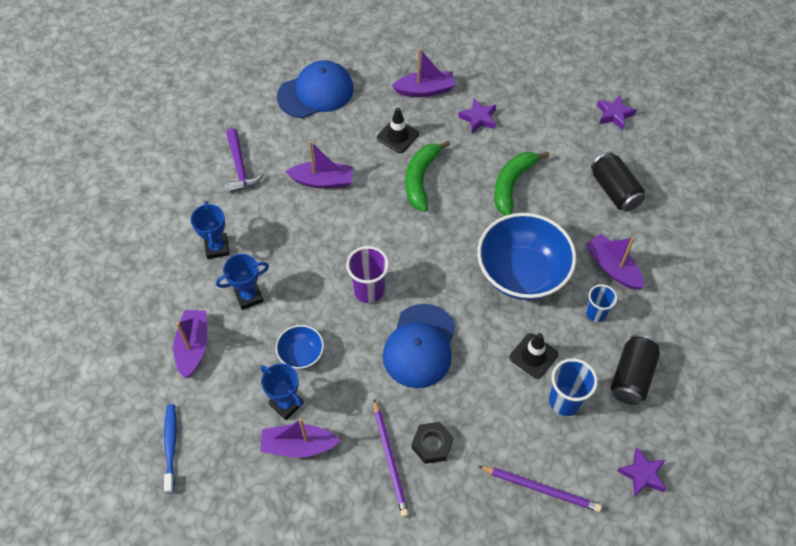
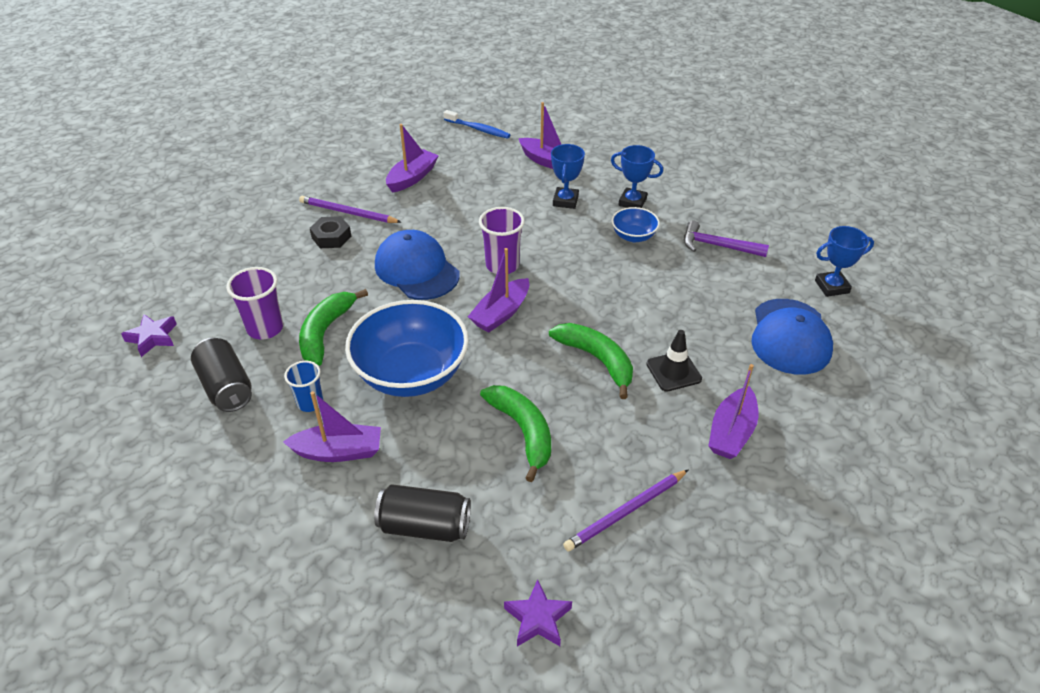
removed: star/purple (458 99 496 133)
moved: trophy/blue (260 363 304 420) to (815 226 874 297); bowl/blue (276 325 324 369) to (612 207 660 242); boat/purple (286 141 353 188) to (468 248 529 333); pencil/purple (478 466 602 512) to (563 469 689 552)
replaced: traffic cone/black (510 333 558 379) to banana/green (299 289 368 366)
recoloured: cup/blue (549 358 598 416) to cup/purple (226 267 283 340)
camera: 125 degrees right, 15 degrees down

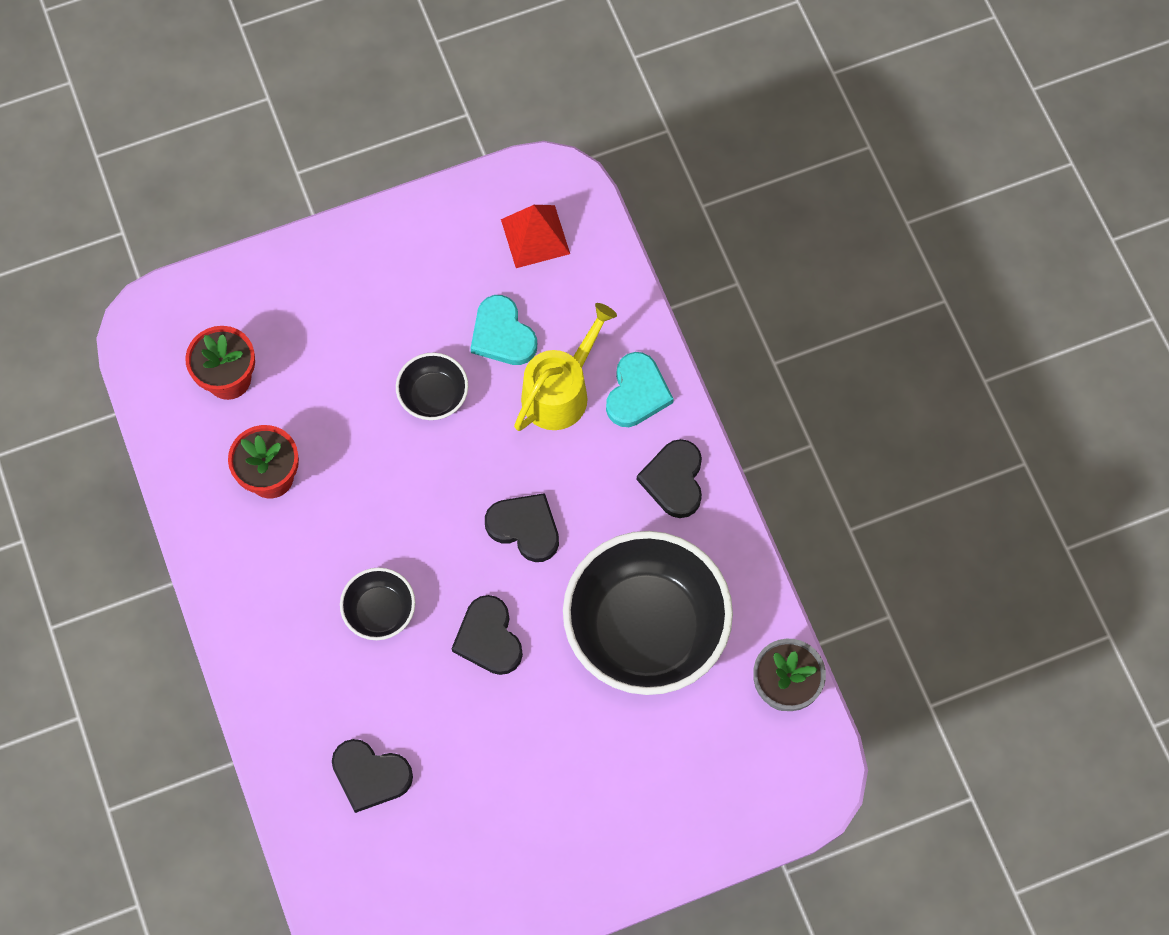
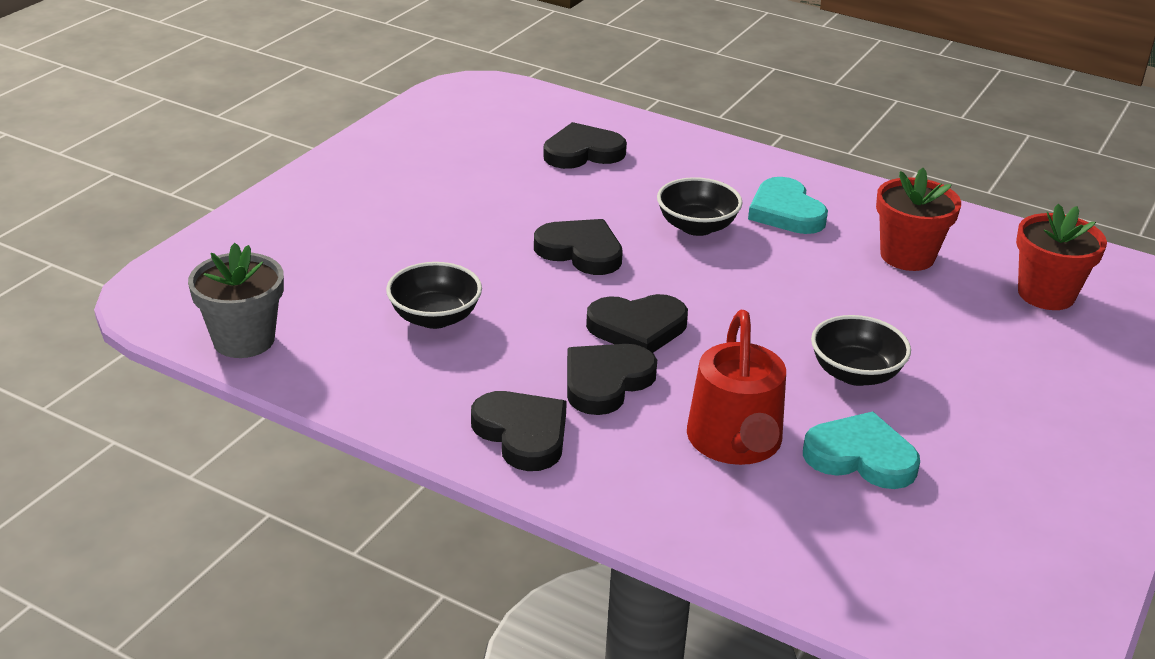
removed: pyramid/red (501 205 570 268)
added: heart/black (567 344 657 415)
moved: heart/turquoise (606 352 674 427) to (748 177 828 234)
recoloured: watering can/yellow (514 303 617 431) to watering can/red (687 310 786 465)
resized: bowl/black (563 531 733 695) = (386 262 482 329) x0.45
camera: 140 degrees right, 35 degrees down

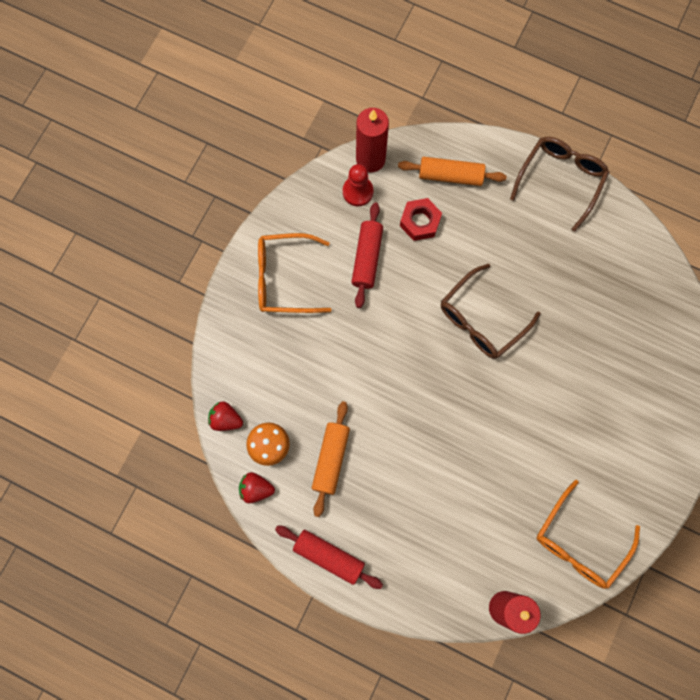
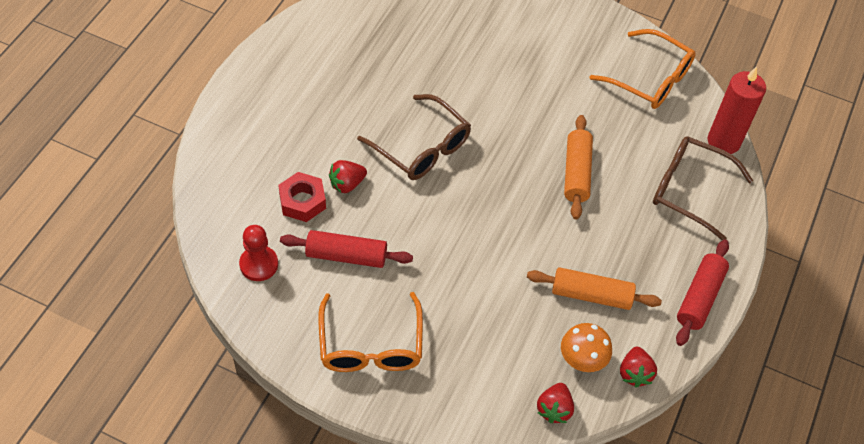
removed: candle/red (356 108 389 173)
added: strawberry/red (329 160 367 193)
moved: rolling pin/orange (398 157 507 186) to (564 115 593 220); glasses/brown (510 137 609 232) to (653 136 753 240)
camera: 95 degrees left, 20 degrees down

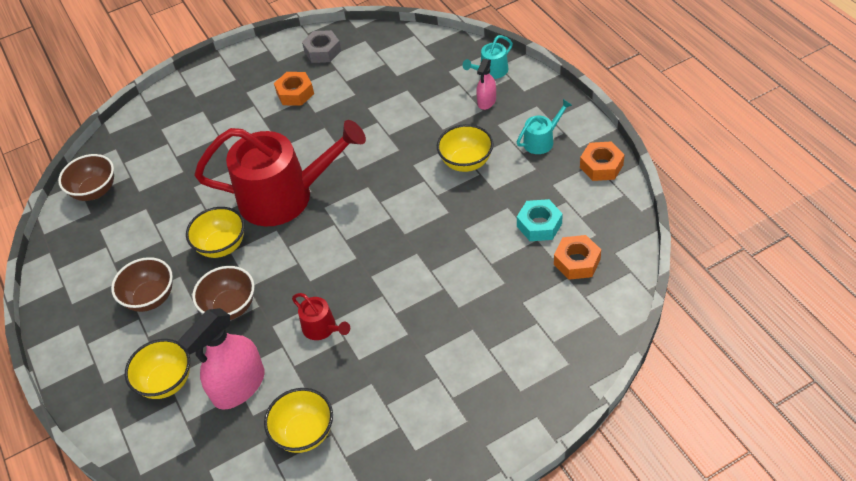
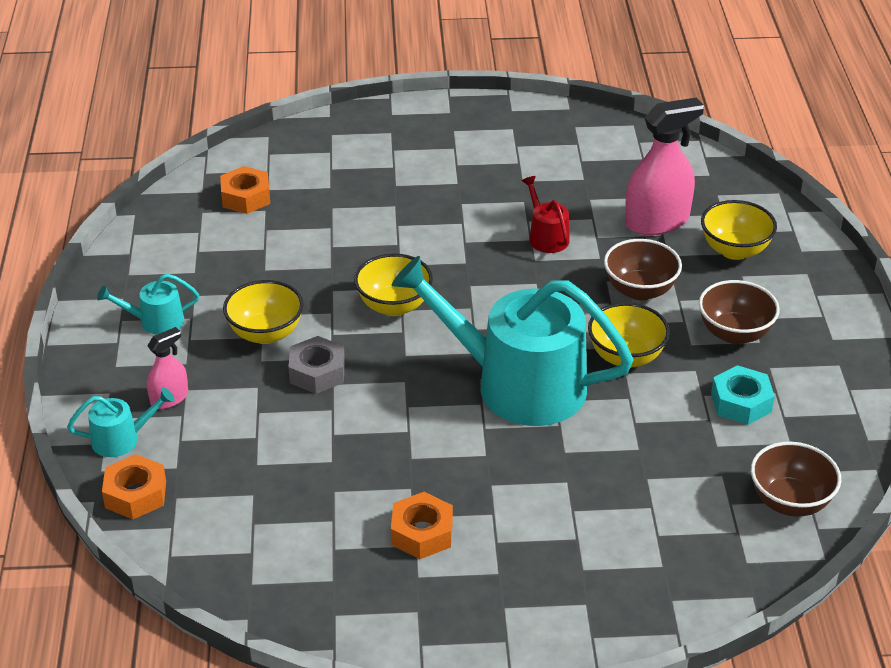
moved: bowl/yellow (264 388 333 453) to (354 253 433 316); nut/grey (302 30 341 63) to (288 336 345 394); nut/turquoise (517 199 563 241) to (711 365 775 425); nut/orange (580 142 625 181) to (102 454 166 519)
recoloured: watering can/red (194 120 366 226) to watering can/turquoise (392 256 634 426)
camera: 160 degrees left, 10 degrees down

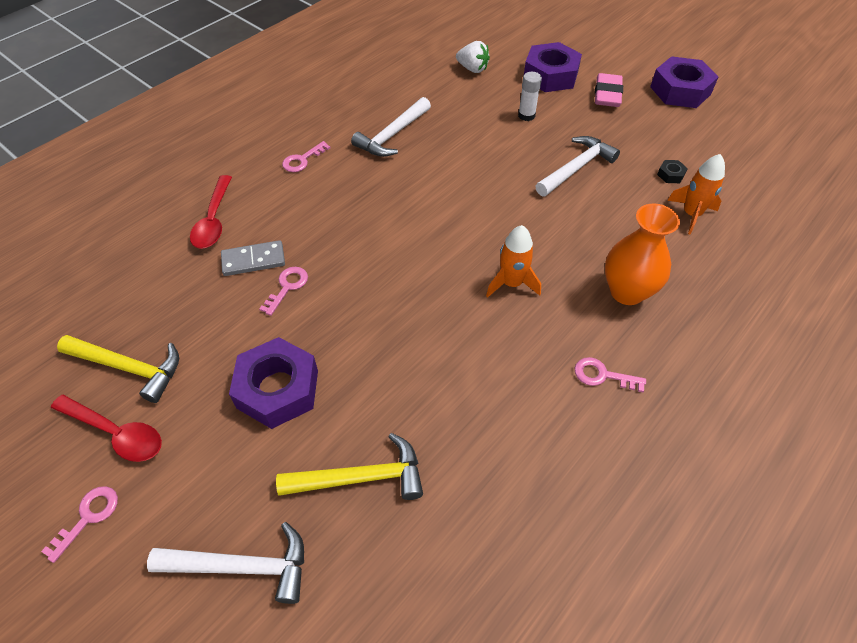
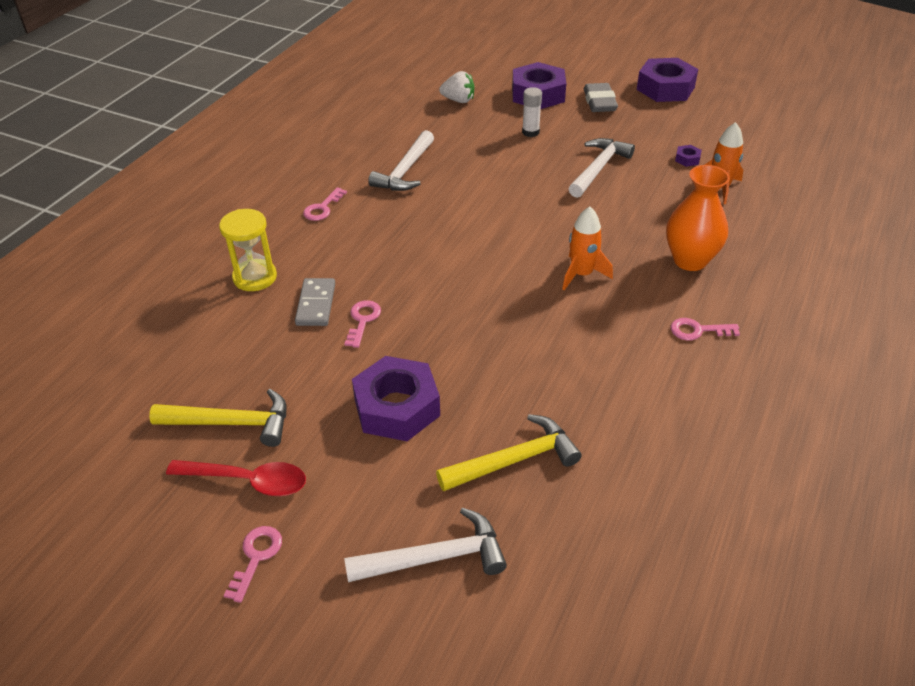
replaced: spoon/red (190 175 232 249) to hourglass/yellow (219 209 277 291)
recoloured: eraser/pink (595 73 623 107) to eraser/grey (584 83 618 112); nut/black (657 160 688 183) to nut/purple (675 145 702 167)
turned: domino/grey (221 240 285 276) = (295 278 335 326) 60 degrees counterclockwise
camera: 15 degrees left, 10 degrees down

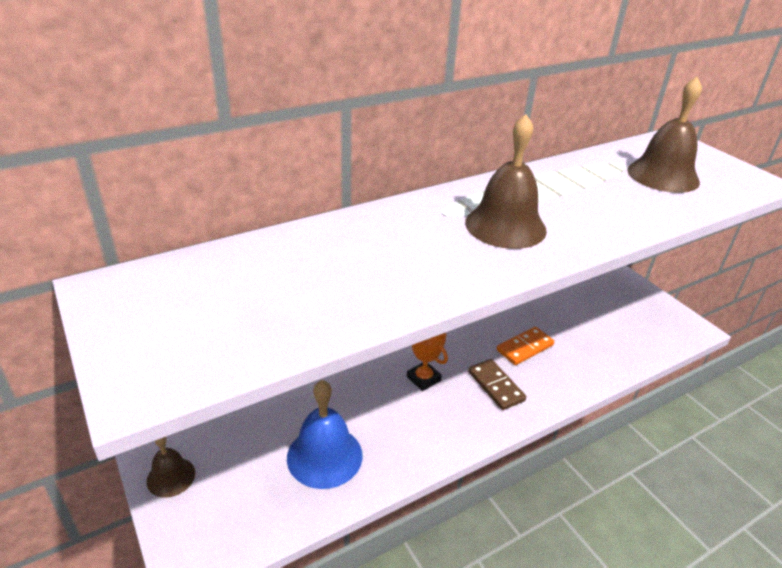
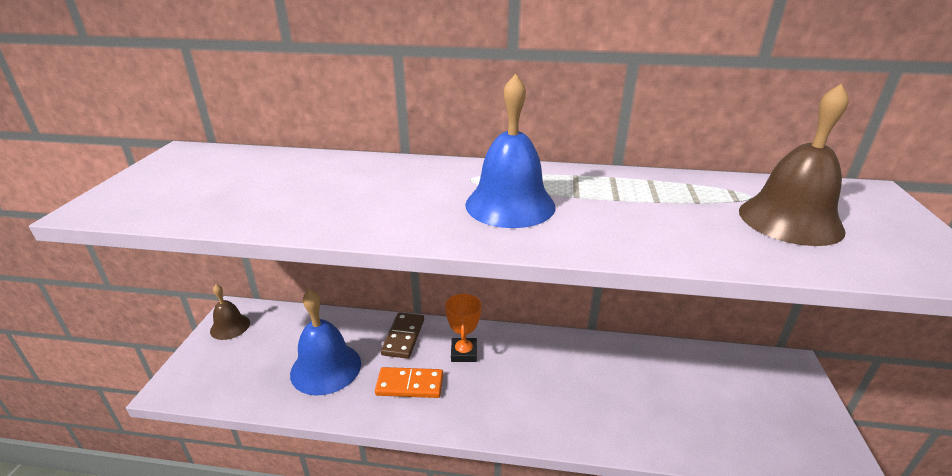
moved: domino/brown (468 359 526 410) to (381 312 424 359); domino/orange (497 326 554 365) to (375 367 443 398)
recoloured: bell/brown (465 114 547 249) to bell/blue (465 74 555 228)
camera: 40 degrees right, 5 degrees down

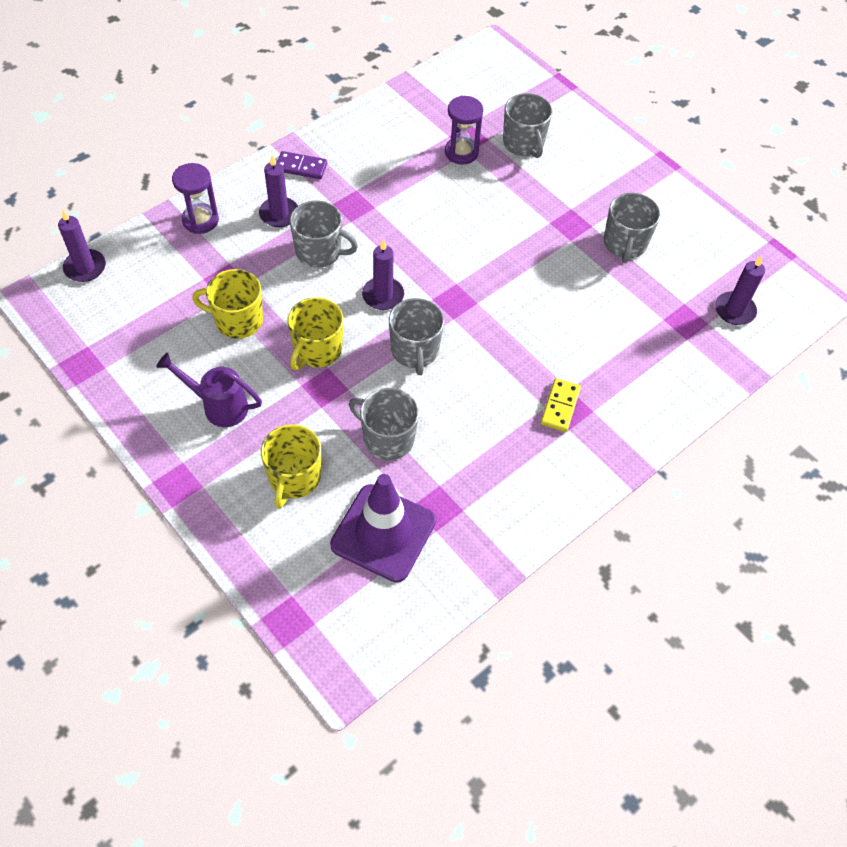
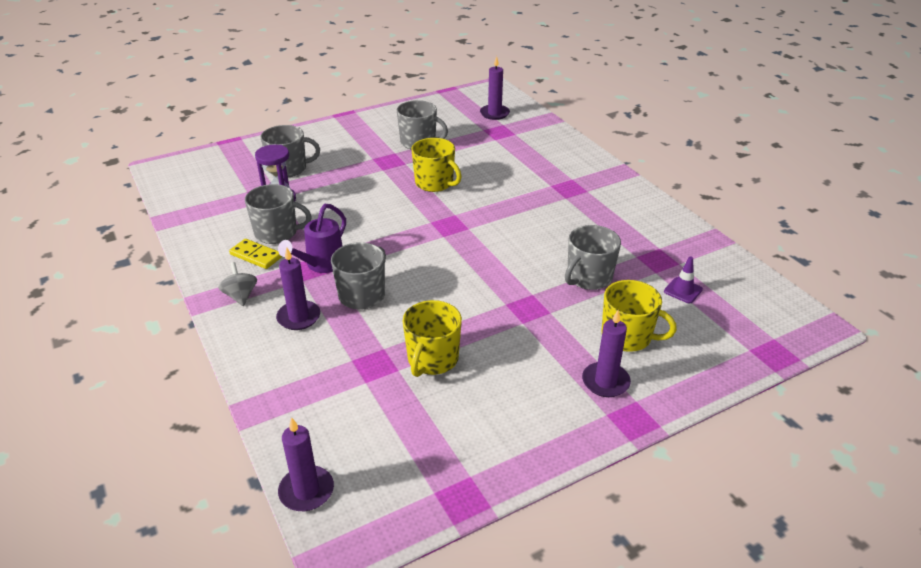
removed: hourglass/purple (172 163 219 234)
moved: watering can/purple (156 352 262 427) to (278 204 346 273); mug/yellow (288 297 343 370) to (411 138 462 192); candle/purple (362 239 404 310) to (582 310 631 397); mug/grey (389 298 444 375) to (245 184 312 244); domino/yellow (540 378 581 432) to (229 239 282 269)
replaced: domino/purple (277 151 327 179) to spinning top/grey (218 262 257 306)
resized: traffic cone/purple (330 474 436 582) = (664 256 703 304) x0.42
camera: 75 degrees left, 20 degrees down

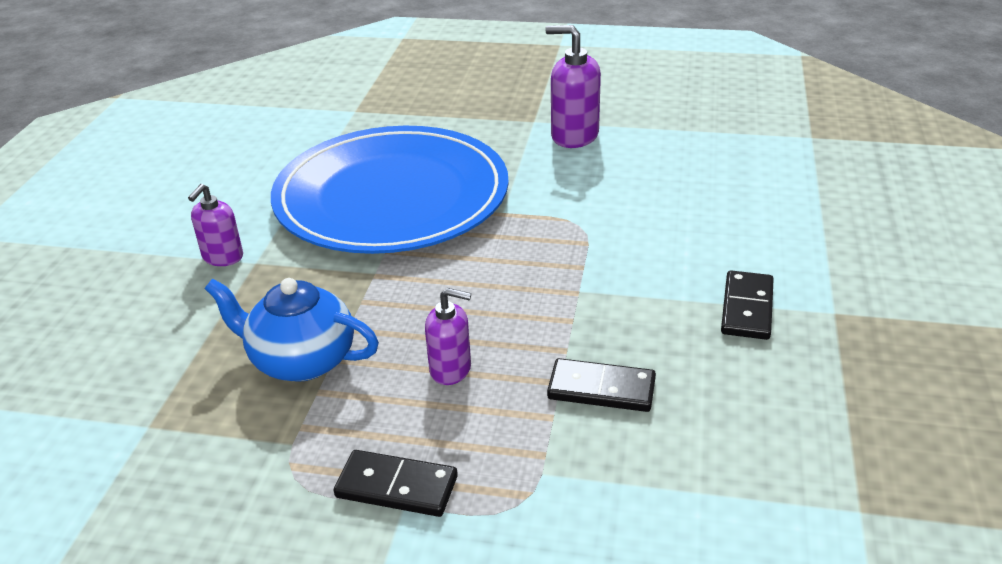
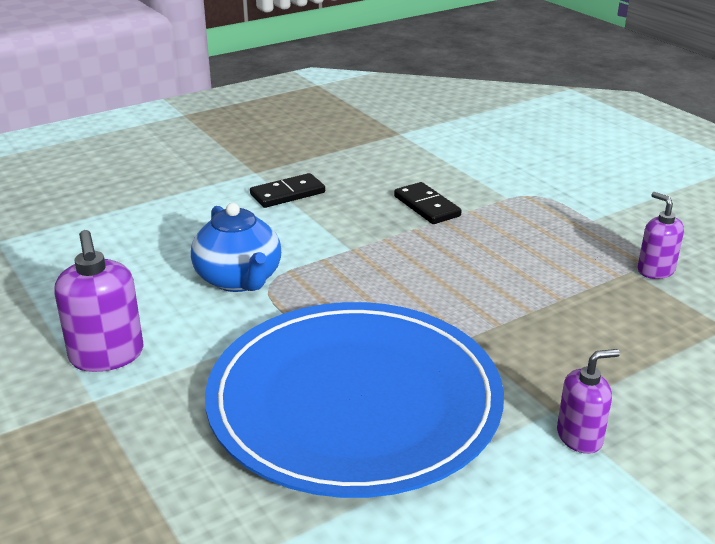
removed: domino/black (334 450 458 517)
moved: teapot/blue (205 278 379 382) to (191 203 281 292); soap dispenser/purple (425 288 471 385) to (637 192 684 279)
camera: 135 degrees left, 5 degrees down

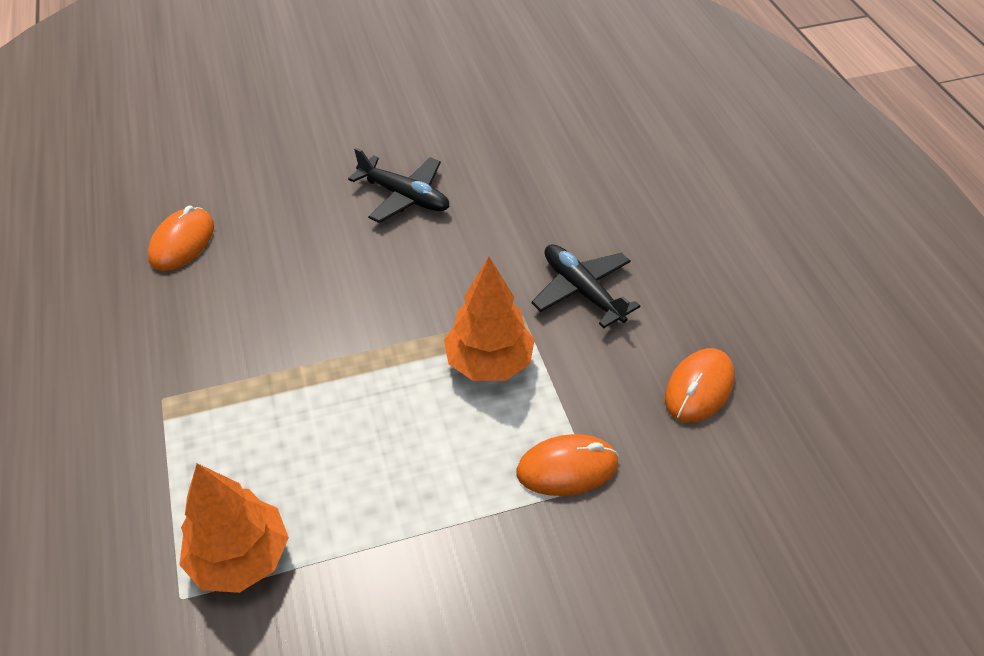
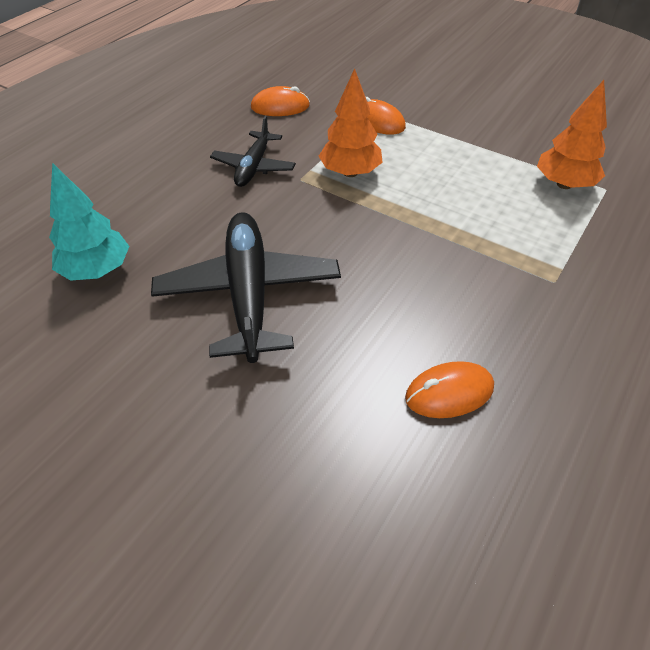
added: tree/turquoise (49 163 129 281)
resized: plane/black (348 148 450 223) = (151 212 341 363) x1.74
camera: 130 degrees left, 0 degrees up

